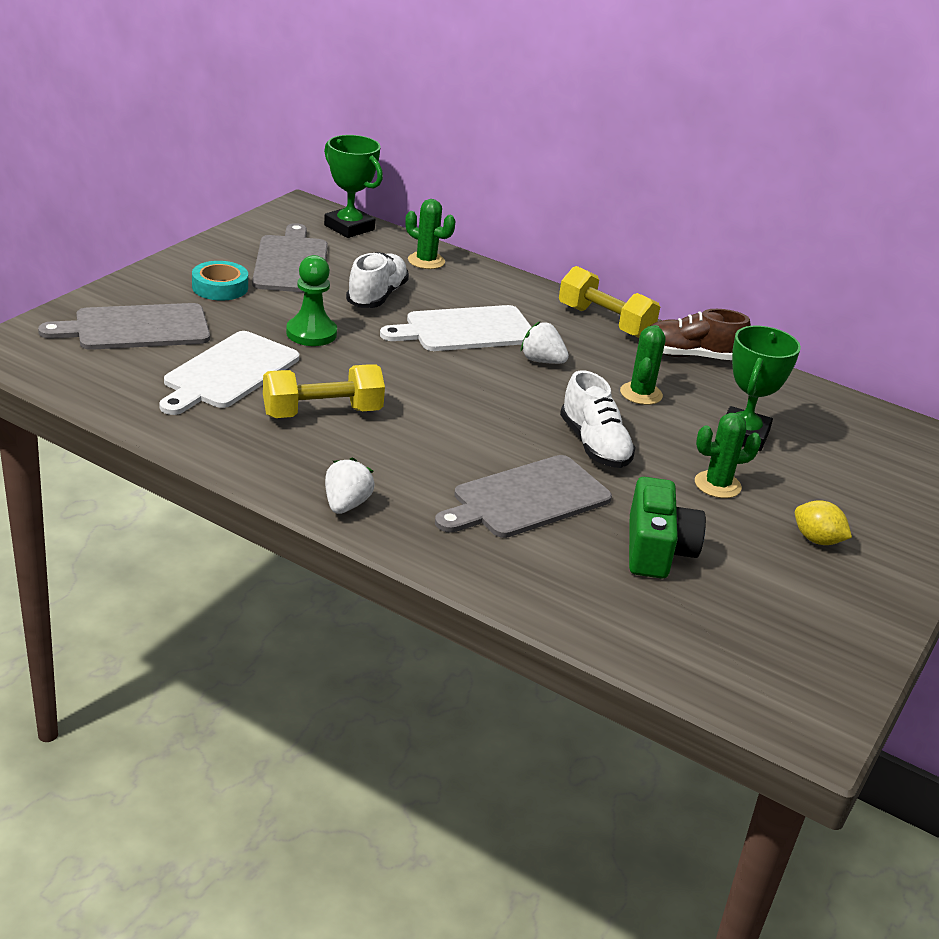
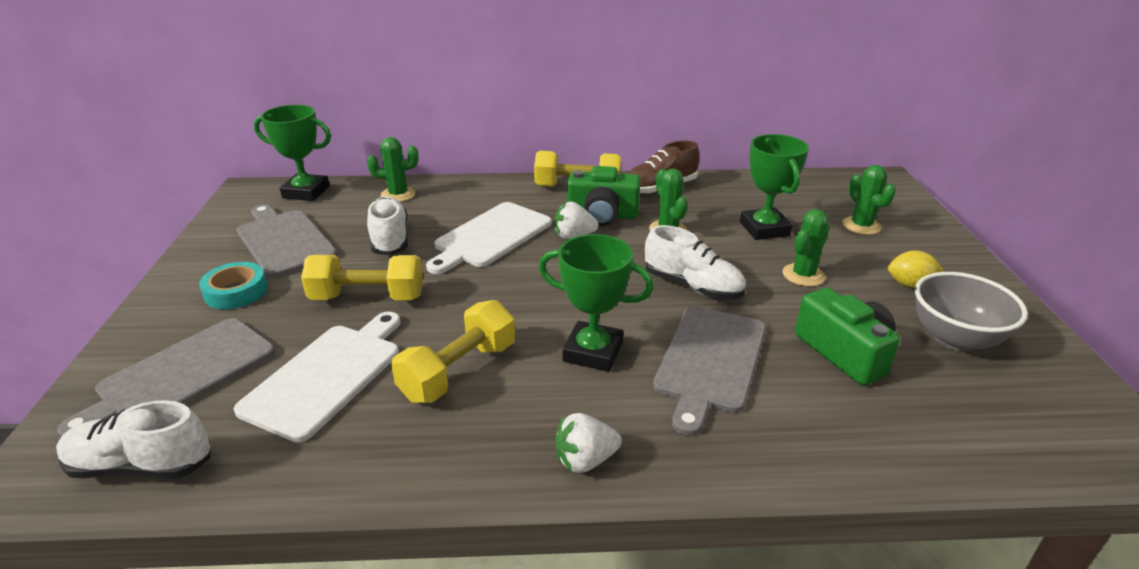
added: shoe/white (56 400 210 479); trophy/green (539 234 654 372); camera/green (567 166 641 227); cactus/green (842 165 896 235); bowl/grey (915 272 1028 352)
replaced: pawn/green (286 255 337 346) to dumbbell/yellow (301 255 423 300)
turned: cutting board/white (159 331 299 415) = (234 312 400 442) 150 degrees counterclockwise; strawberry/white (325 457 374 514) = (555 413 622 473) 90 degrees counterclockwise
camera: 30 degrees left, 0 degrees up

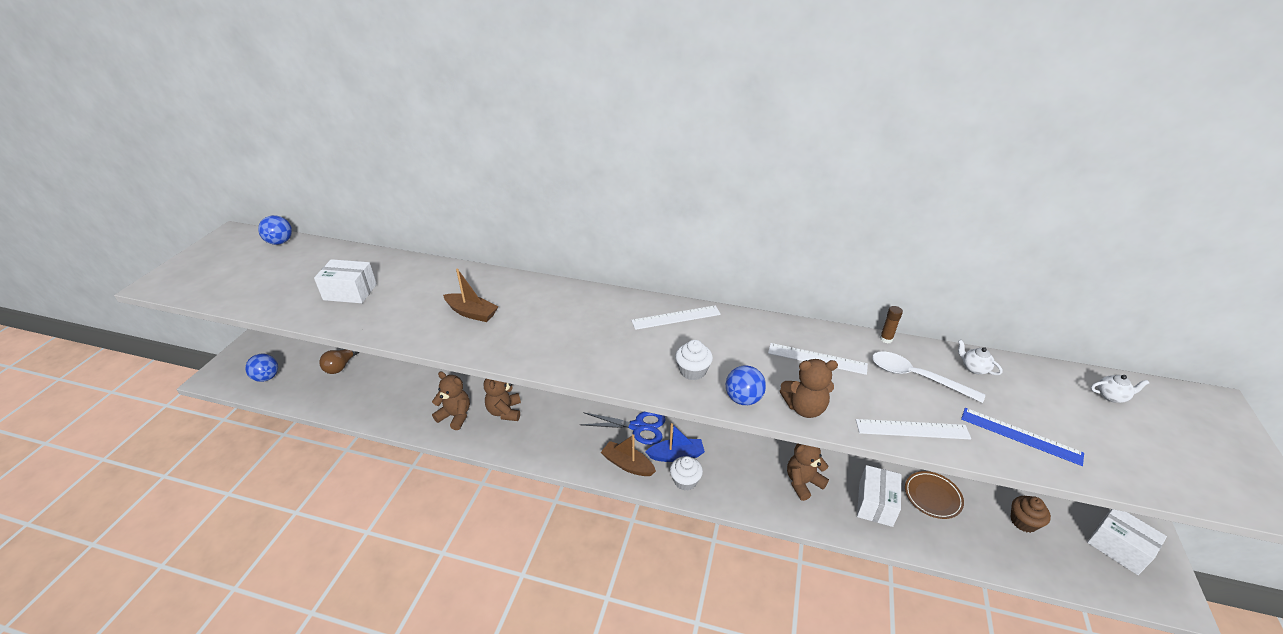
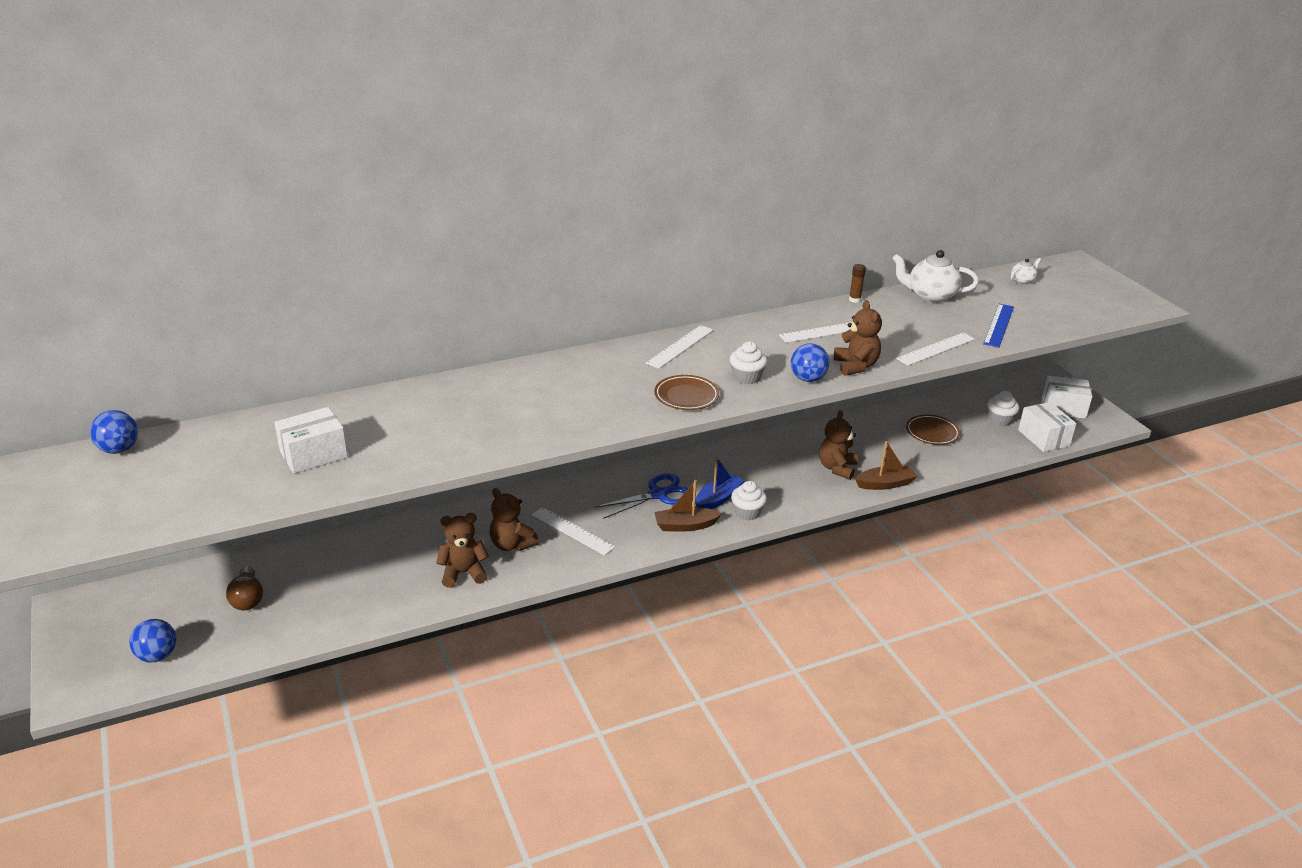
removed: spoon/white (872 351 985 403)
added: ruler/white (532 507 615 556); plate/brown (654 375 719 410)
moved: boat/brown (443 269 498 322) to (855 441 918 490); box/white (857 465 901 527) to (1018 402 1076 452)
recoloured: cupcake/brown (1011 496 1051 533) to cupcake/white (987 391 1020 426)
turned: teddy bear/brown (780 359 838 418) = (834 300 882 376) 60 degrees counterclockwise; ruler/blue (961 408 1084 466) = (983 304 1014 348) 60 degrees counterclockwise
resized: teapot/white (958 340 1003 375) = (892 250 979 303) x1.97
camera: 40 degrees left, 5 degrees down

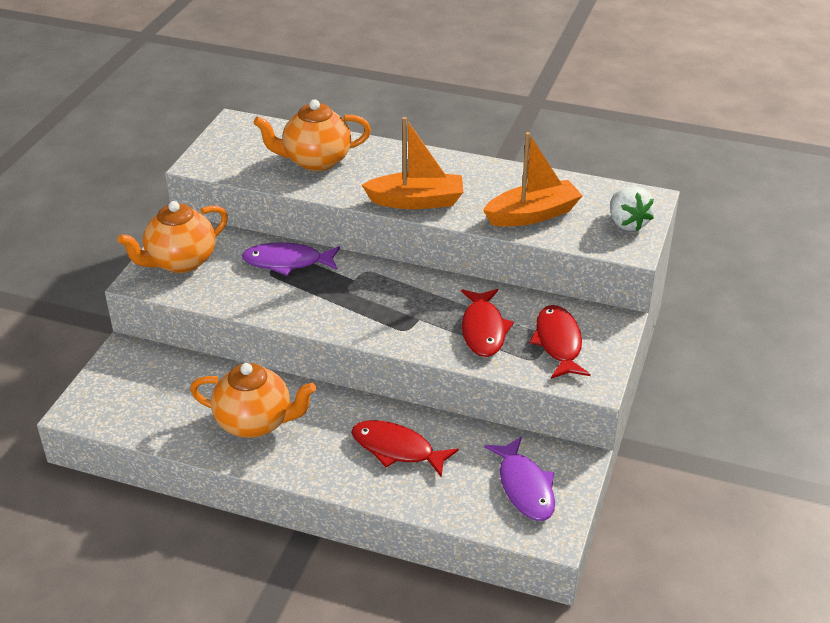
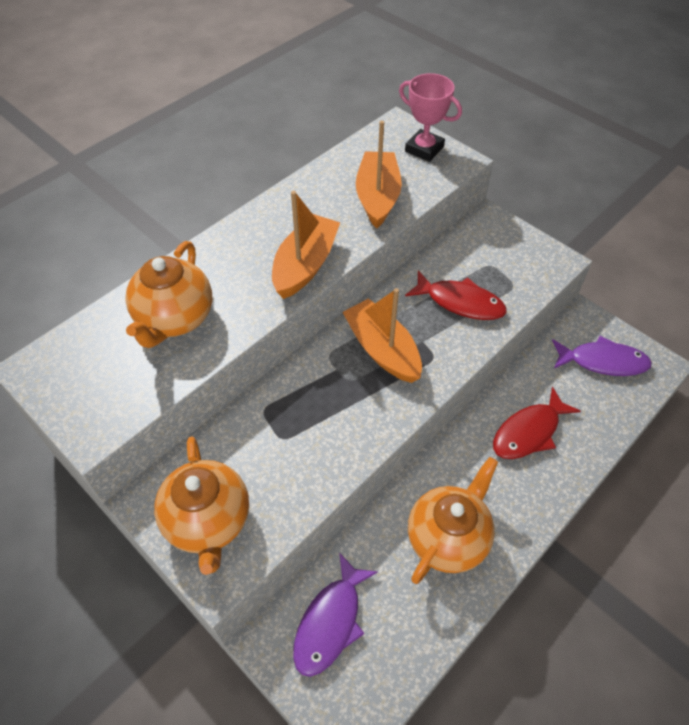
removed: fish/red (529 305 591 379)
added: boat/orange (342 288 422 383)
moved: fish/purple (242 242 340 276) to (293 553 378 677)
replaced: strawberry/white (610 187 655 231) to trophy/pink (399 73 462 162)
camera: 65 degrees left, 15 degrees up

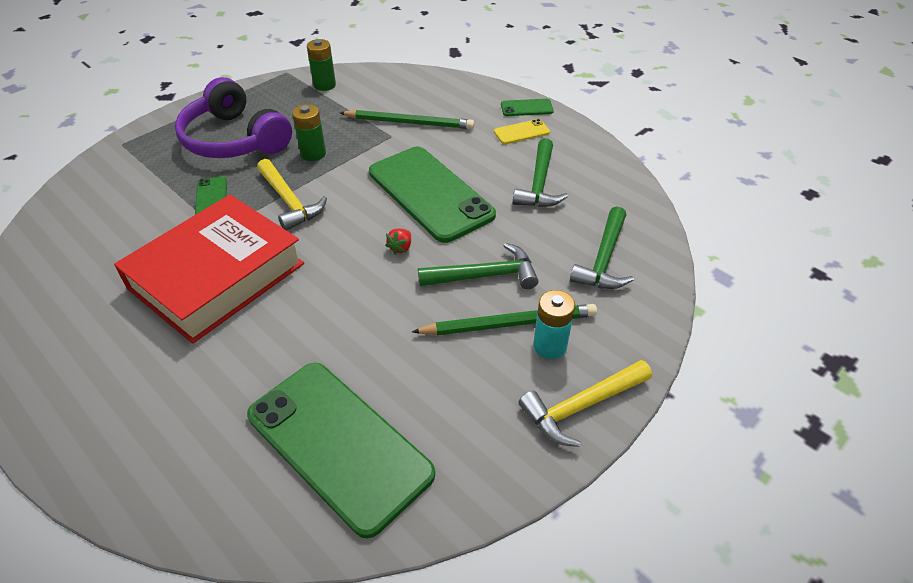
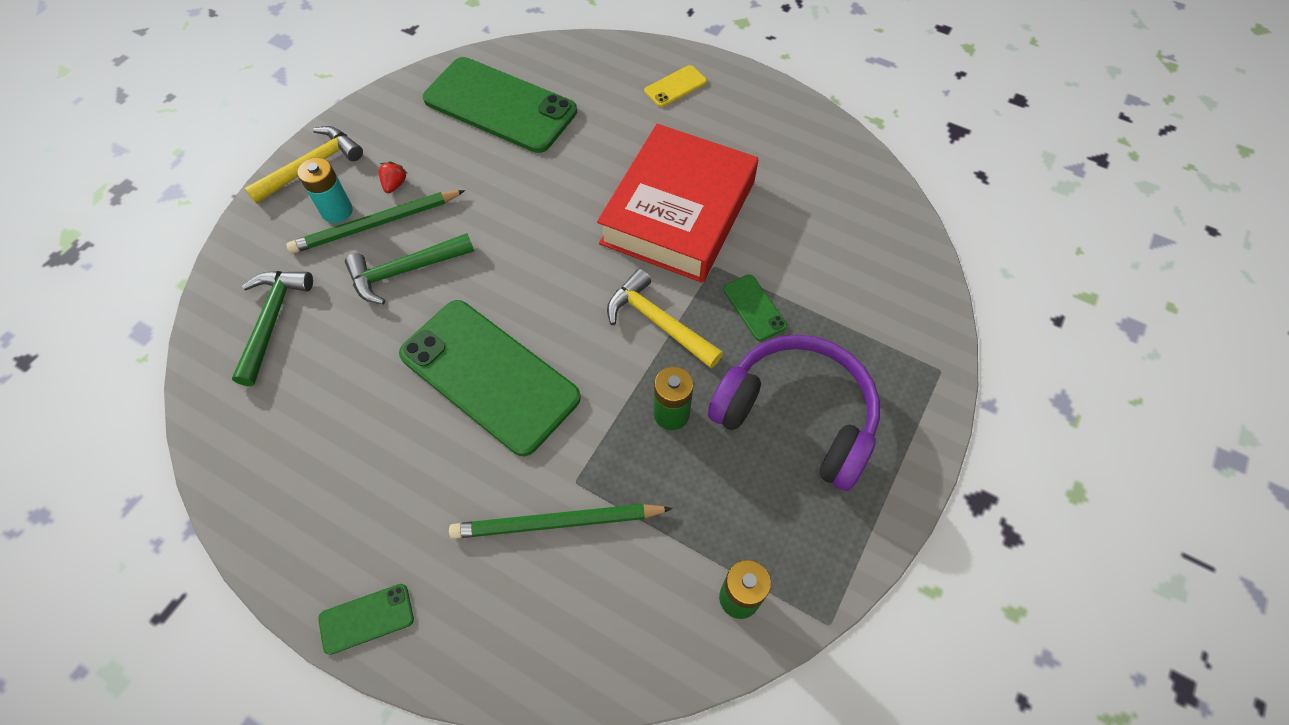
removed: hammer/green (513 138 568 207)
moved: strawberry/red (385 228 411 255) to (379 161 408 193); phone/yellow (494 119 550 144) to (644 65 707 107)
camera: 165 degrees right, 15 degrees up

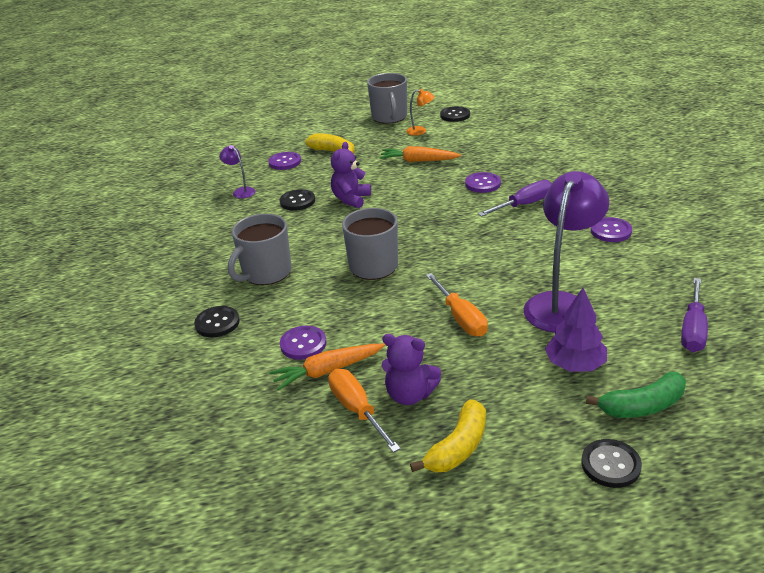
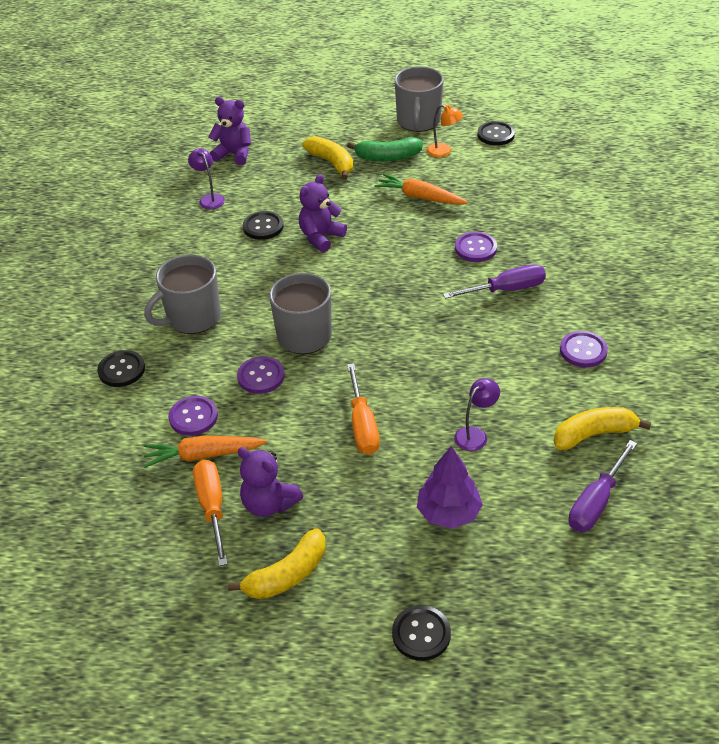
added: teddy bear/purple (208 97 251 165); banana/yellow (554 407 651 450)
moved: button/purple (268 152 301 170) to (237 356 285 394); banana/green (586 372 686 418) to (347 137 423 161)
resized: lamp/purple (524 171 609 333) = (454 378 500 451) x0.45
camera: 15 degrees right, 10 degrees up

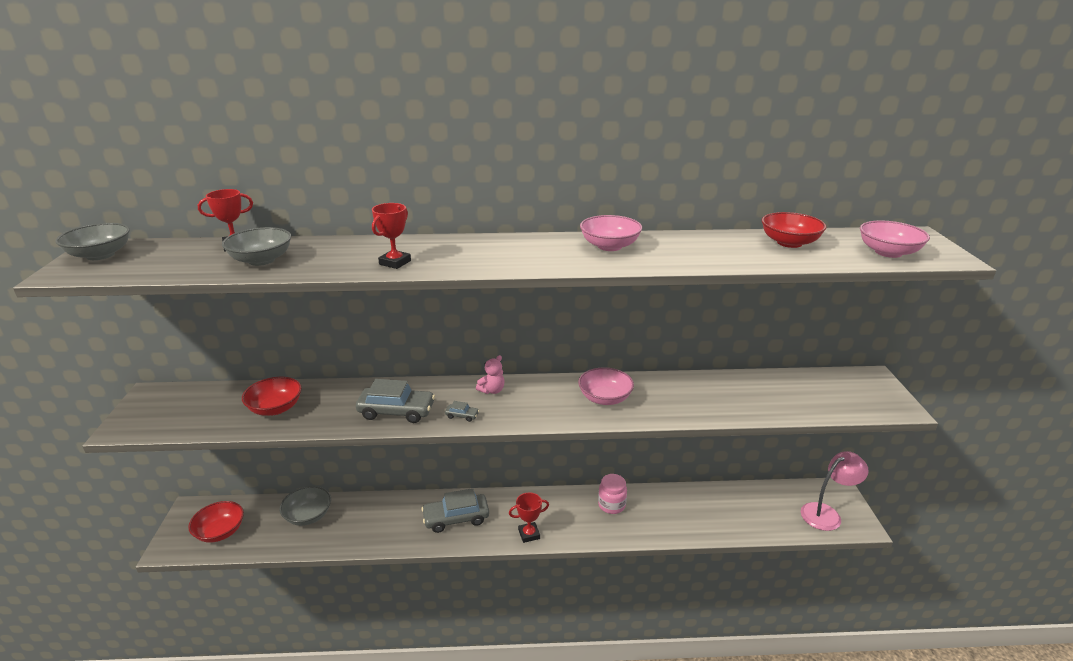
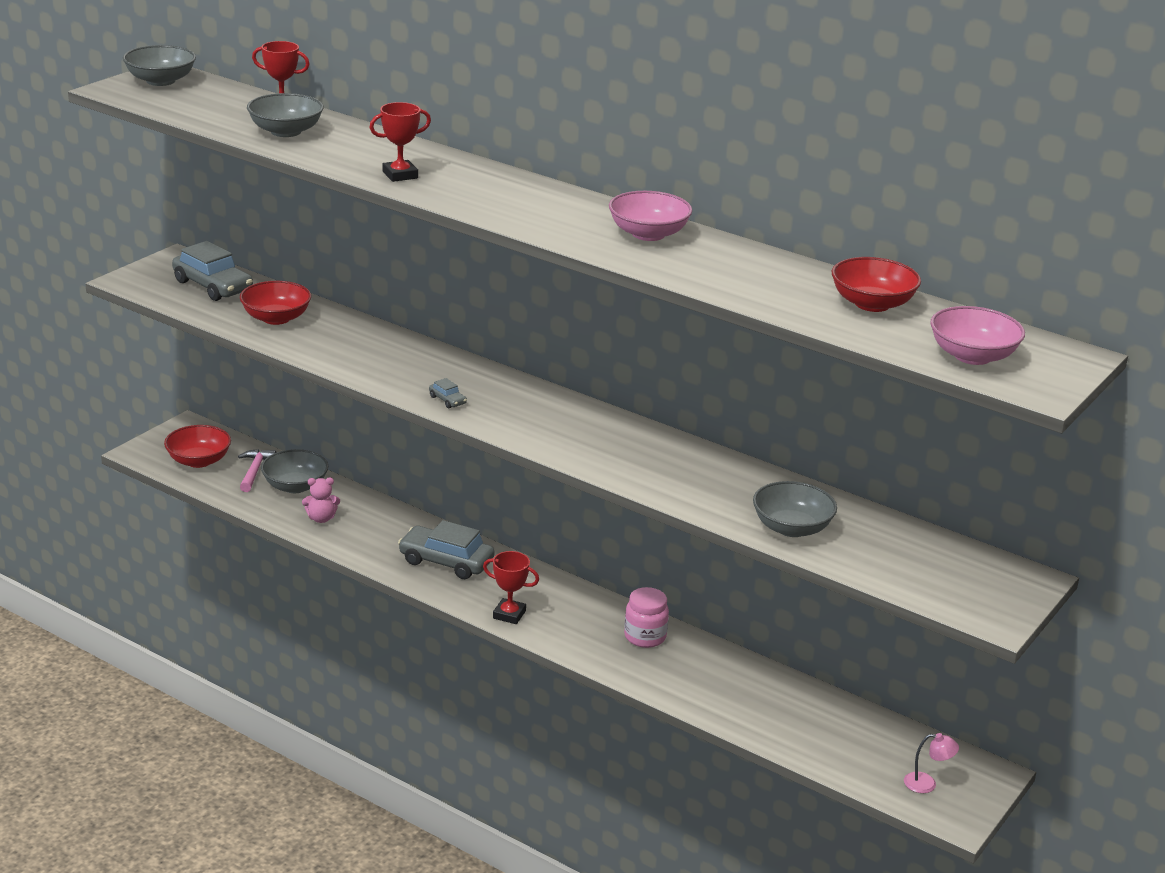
removed: bowl/pink (578 367 634 405)
added: hammer/pink (238 449 277 492); bowl/grey (753 481 837 537)
moved: car/grey (356 379 435 423) to (172 241 253 301); teddy bear/pink (476 355 505 394) to (302 477 340 523)
resized: lamp/pink (801 451 869 531) = (904 733 959 793) x0.50
camera: 35 degrees right, 0 degrees up

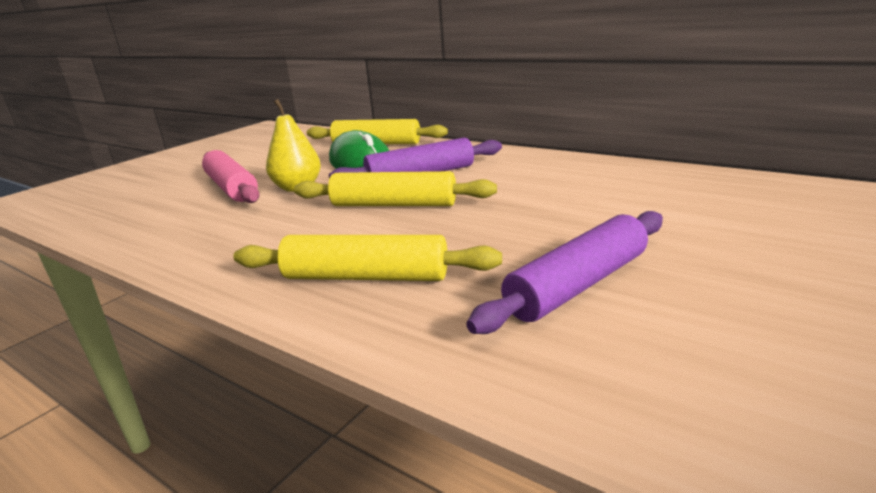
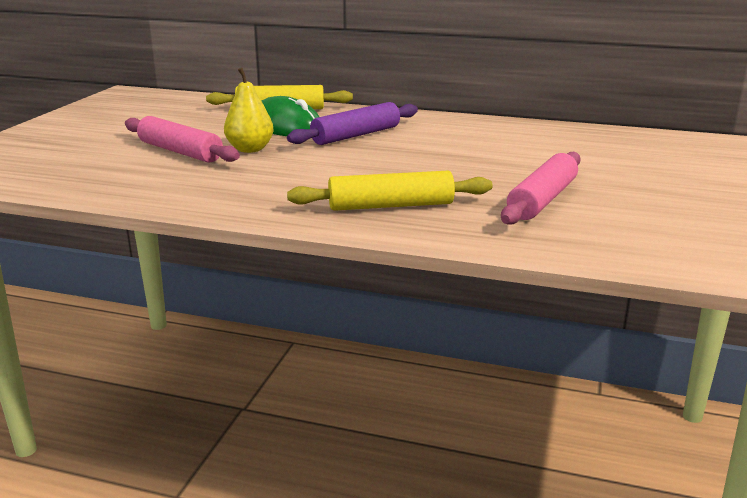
removed: rolling pin/yellow (294 171 497 206)
recoloured: rolling pin/purple (466 211 663 334) to rolling pin/pink (501 152 581 225)
camera: 20 degrees left, 0 degrees up

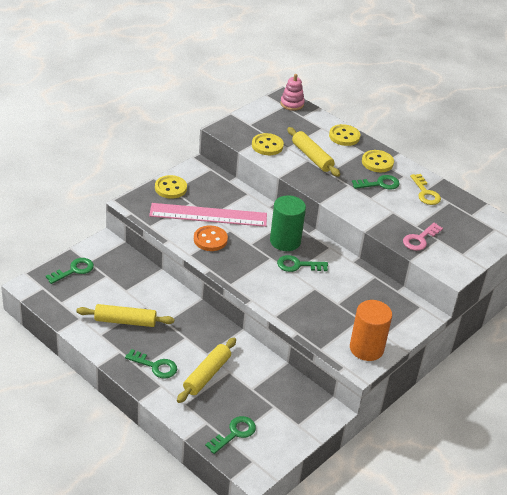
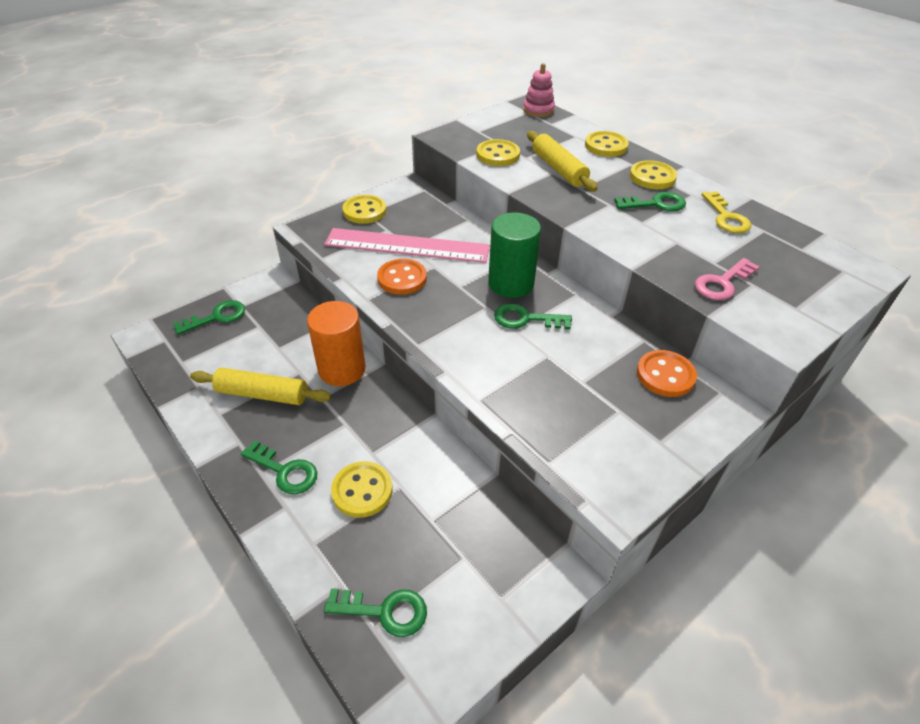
added: button/orange (637 350 697 397)
moved: cylinder/orange (350 300 392 361) to (307 301 366 386)
replaced: rolling pin/yellow (177 338 236 403) to button/yellow (331 461 393 518)
turned: key/green (205 416 256 454) = (324 588 427 637) 45 degrees clockwise
camera: 10 degrees right, 5 degrees up

